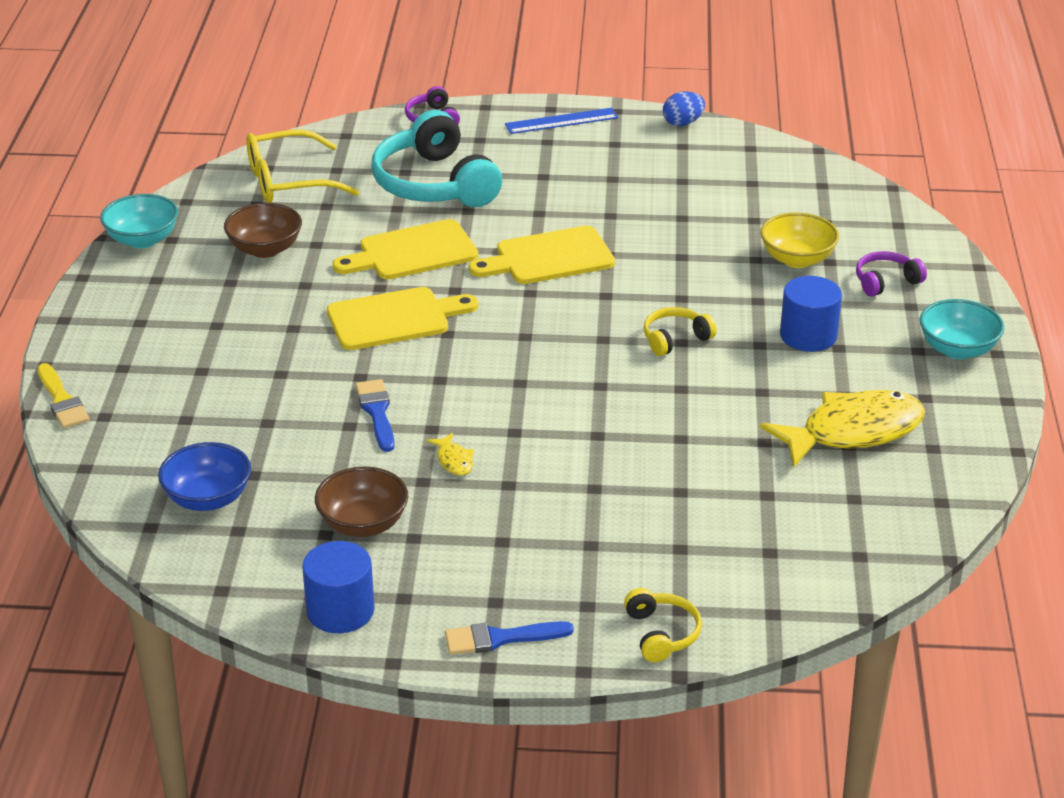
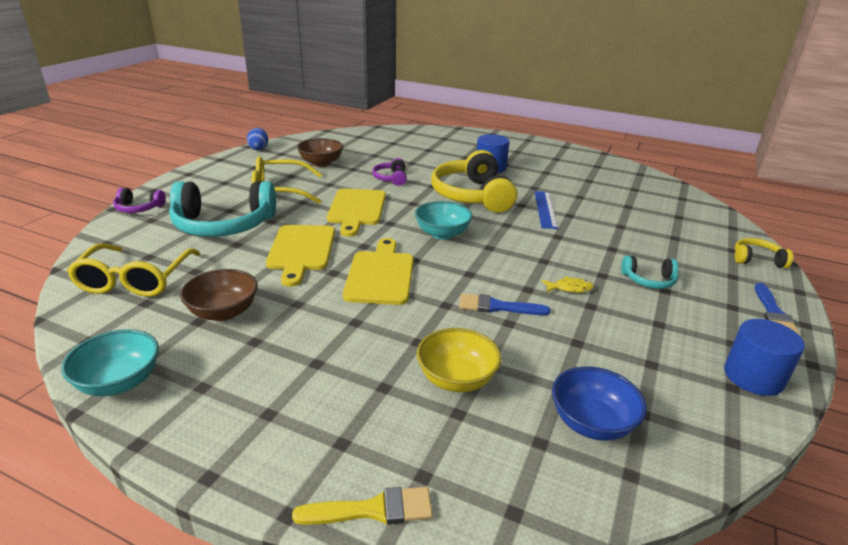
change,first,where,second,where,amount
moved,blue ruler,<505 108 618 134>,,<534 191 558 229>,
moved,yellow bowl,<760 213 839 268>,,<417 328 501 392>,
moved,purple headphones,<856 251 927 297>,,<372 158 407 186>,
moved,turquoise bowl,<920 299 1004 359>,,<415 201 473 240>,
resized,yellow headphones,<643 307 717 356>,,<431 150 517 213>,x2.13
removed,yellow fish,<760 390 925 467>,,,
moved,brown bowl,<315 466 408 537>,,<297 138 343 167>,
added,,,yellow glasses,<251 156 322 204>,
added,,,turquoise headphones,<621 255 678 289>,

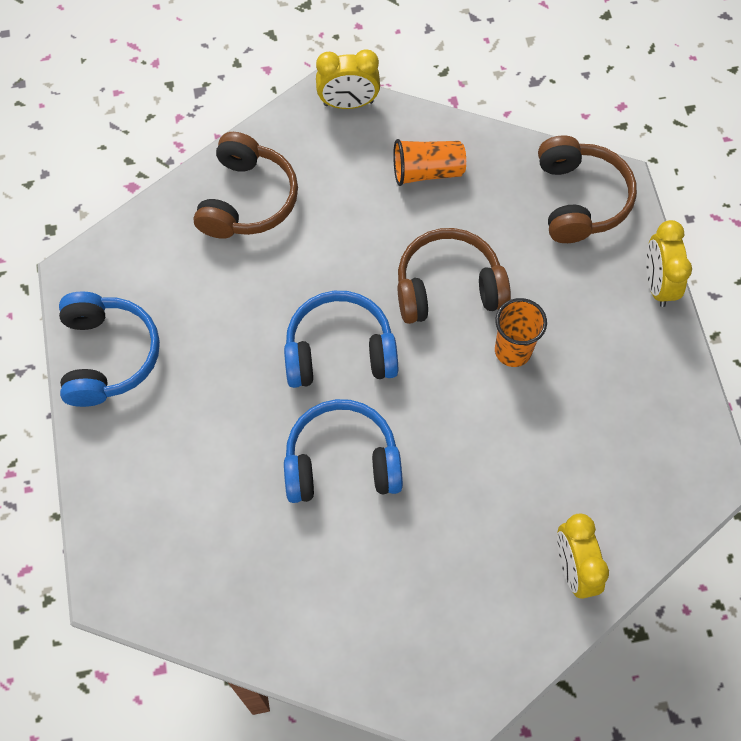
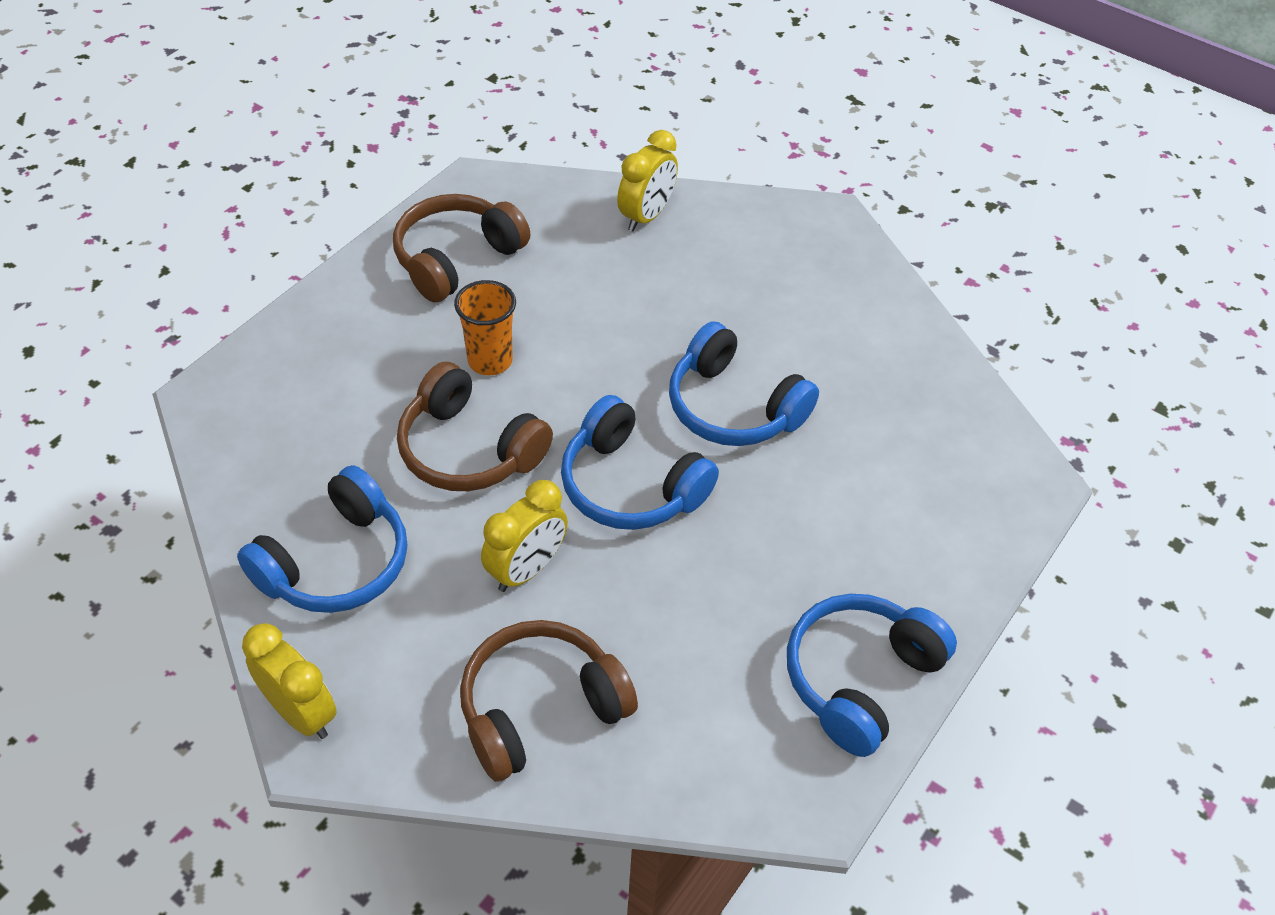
change,first,where,second,where,amount
moved,brown headphones,<538 135 637 243>,,<393 194 530 302>,
replaced,orange cup,<393 139 466 186>,blue headphones,<237 465 407 613>,
moved,yellow clock,<646 220 692 307>,,<481 480 568 592>,

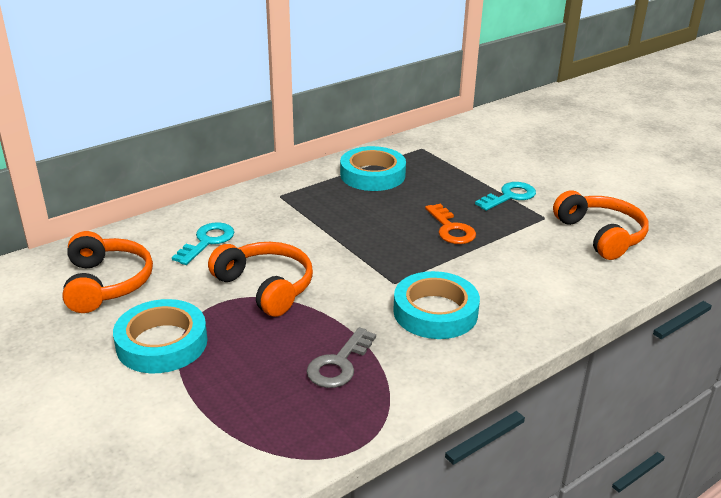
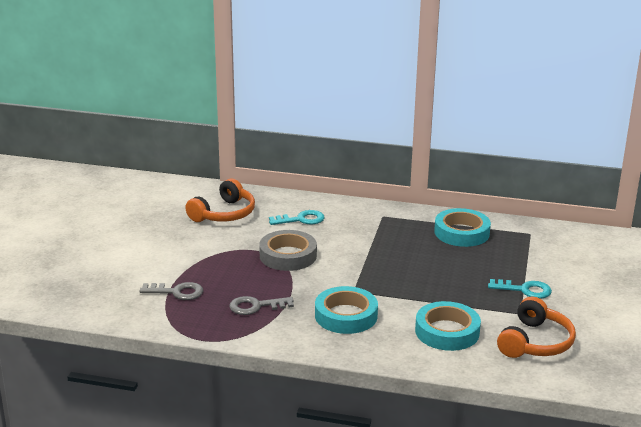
change,first,where,second,where,amount
removed,orange key,<425 204 476 244>,,,
replaced,orange headphones,<208 242 313 317>,grey tape,<259 230 317 271>,
moved,turquoise tape,<113 299 208 373>,,<415 301 481 351>,
added,,,grey key,<139 282 203 300>,

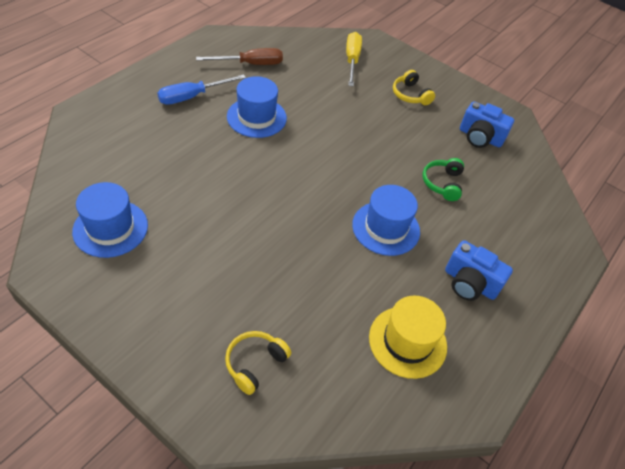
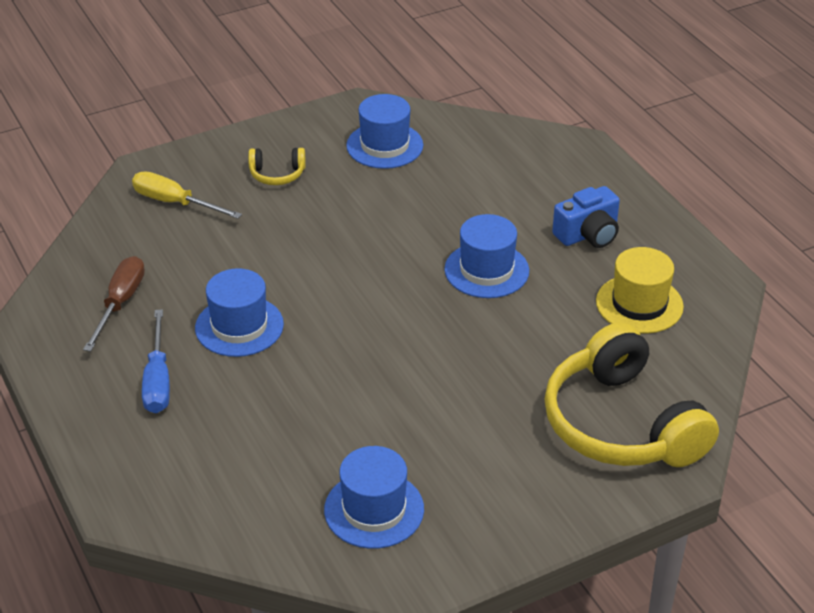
change,first,where,second,where,amount
replaced,blue camera,<460 102 514 148>,blue hat,<346 94 423 169>,
removed,green headphones,<423 158 464 201>,,,
resized,yellow headphones,<225 331 291 395>,,<544 322 719 467>,x2.35

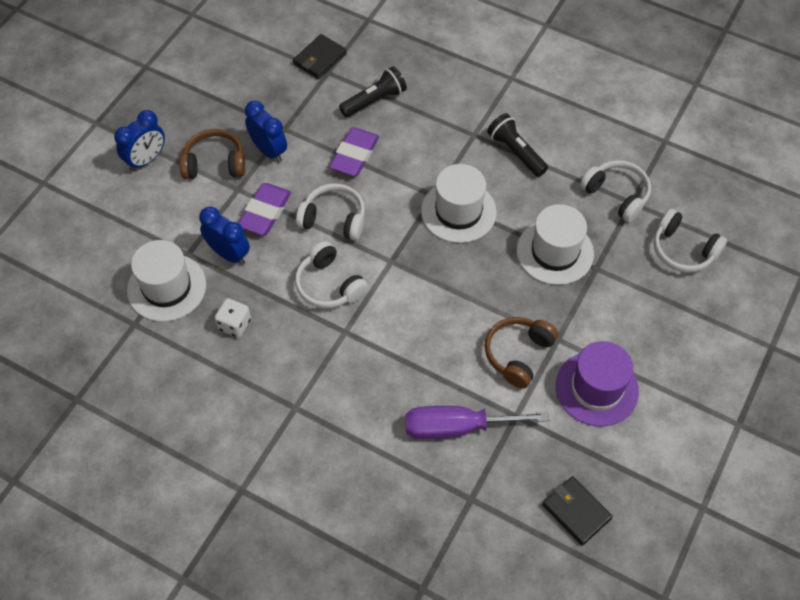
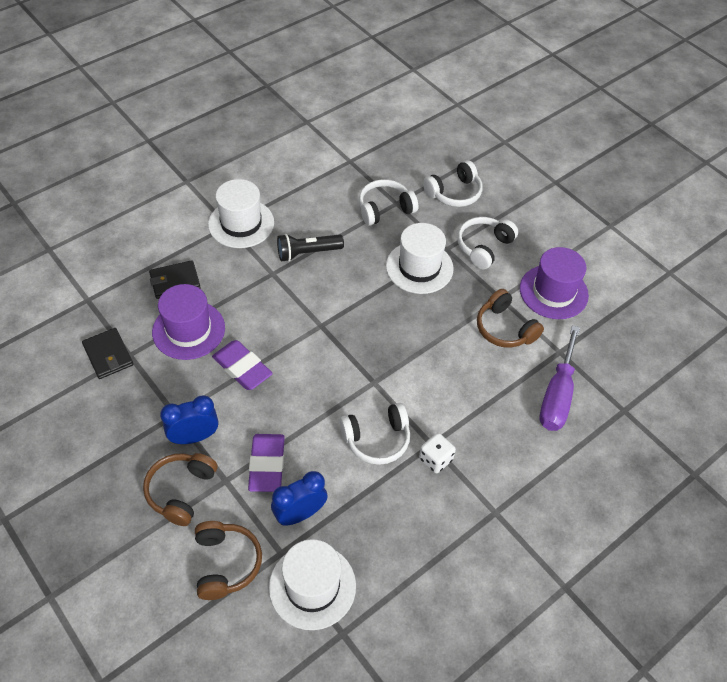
change,first,where,second,where,amount
replaced,black flashlight,<339 66 407 118>,purple hat,<152 284 225 360>,
removed,blue clock,<114 110 165 171>,,,
moved,white hat,<421 164 497 243>,,<208 179 274 248>,
turned,purple eraser,<238 183 291 235>,,<248 434 285 492>,45 degrees clockwise
moved,white headphones,<296 183 365 241>,,<457 217 518 269>,
moved,white dice,<215 298 251 338>,,<419 433 456 473>,
moved,black wallet,<542 476 613 546>,,<149 260 201 299>,
added,,,brown headphones,<195 521 262 600>,

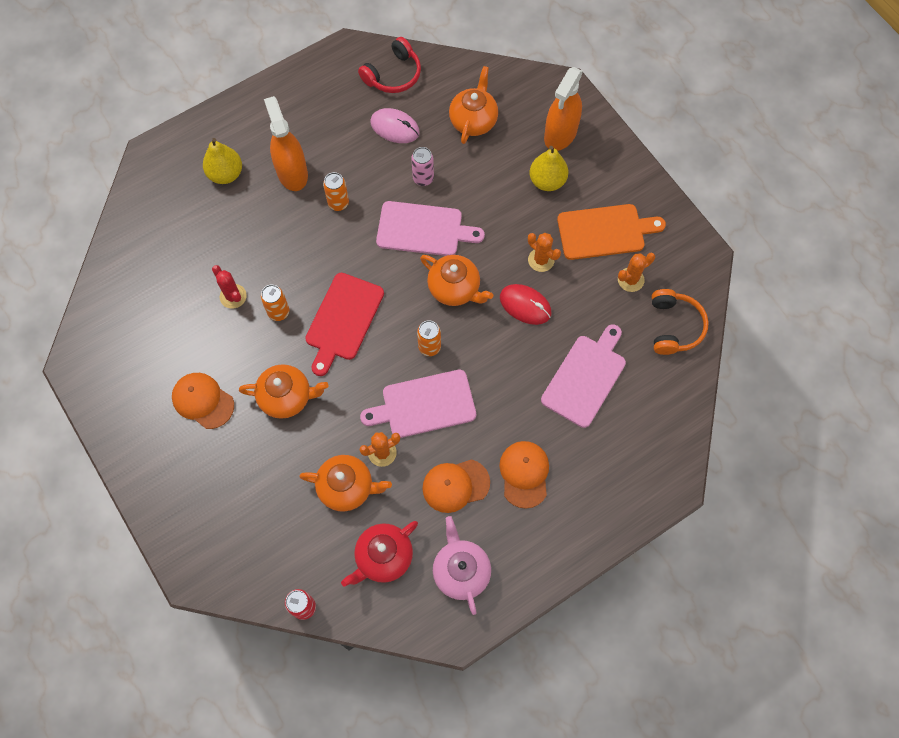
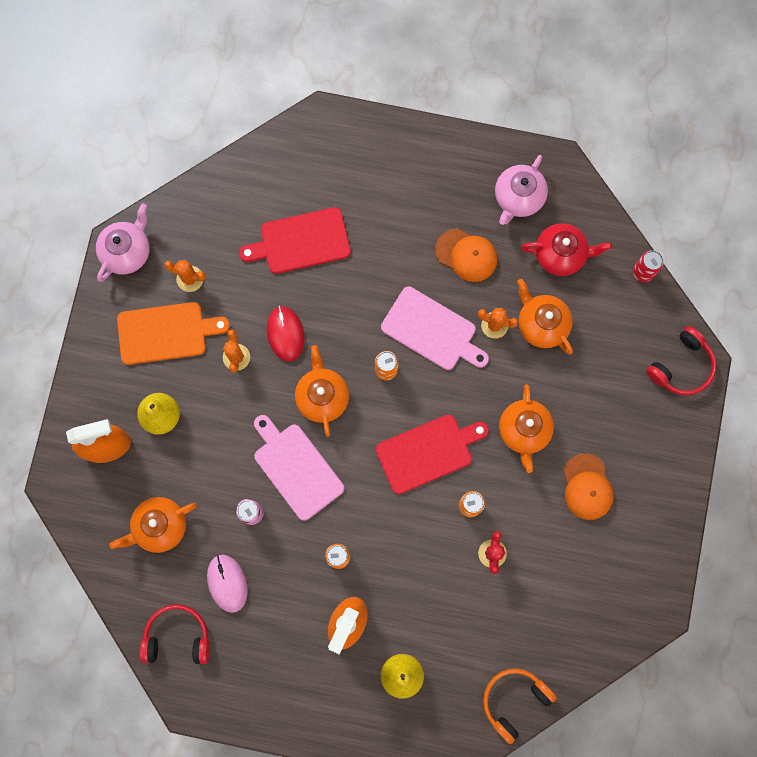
change,first,where,second,where,amount
turned,orange cutting board,<557 204 666 260>,,<117 302 230 365>,135 degrees clockwise
moved,orange headphones,<652 289 709 355>,,<483 669 557 744>,
recoloured,pink cutting board,<541 324 626 428>,red cutting board,<239 207 351 274>,
turned,orange teapot,<239 364 329 419>,,<499 384 554 473>,135 degrees counterclockwise
removed,orange cap,<499 441 549 509>,,,
added,,,pink teapot,<96 203 150 282>,
added,,,red headphones,<646 326 716 395>,

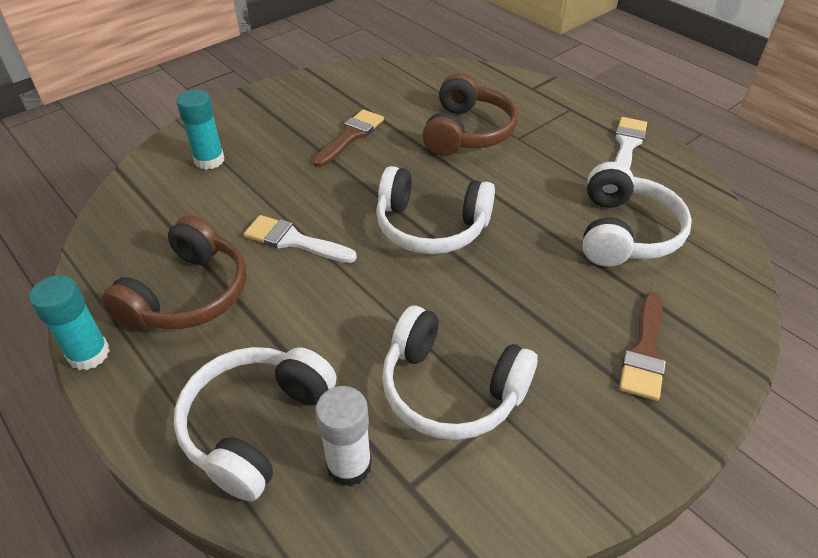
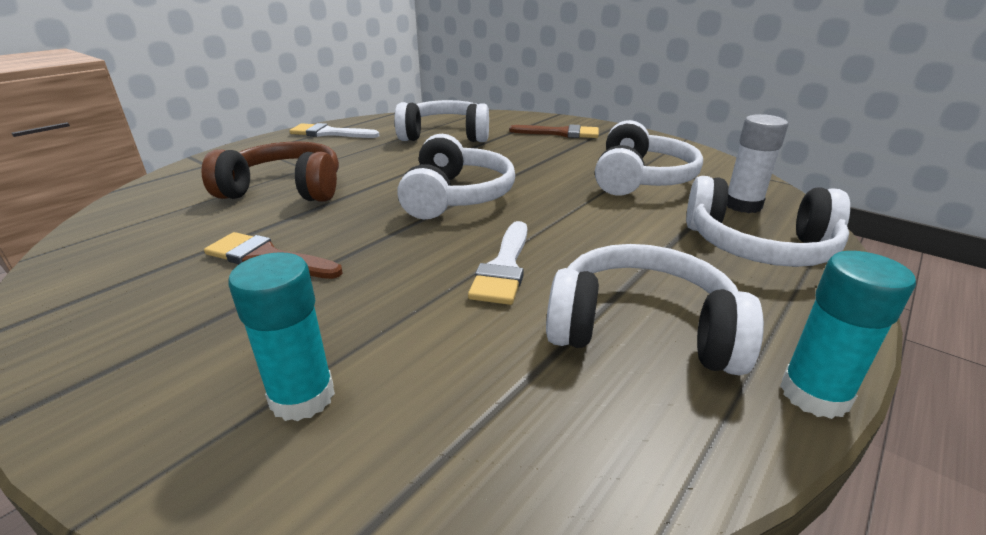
change,first,where,second,where,amount
recoloured,brown headphones,<101 215 247 330>,white headphones,<546 244 764 375>,

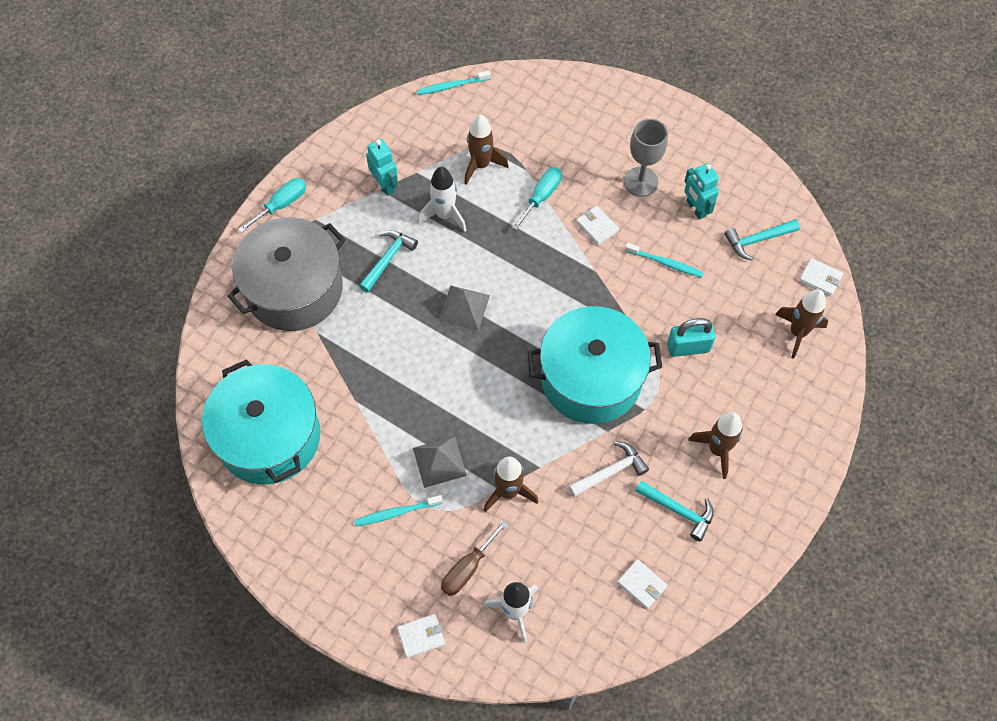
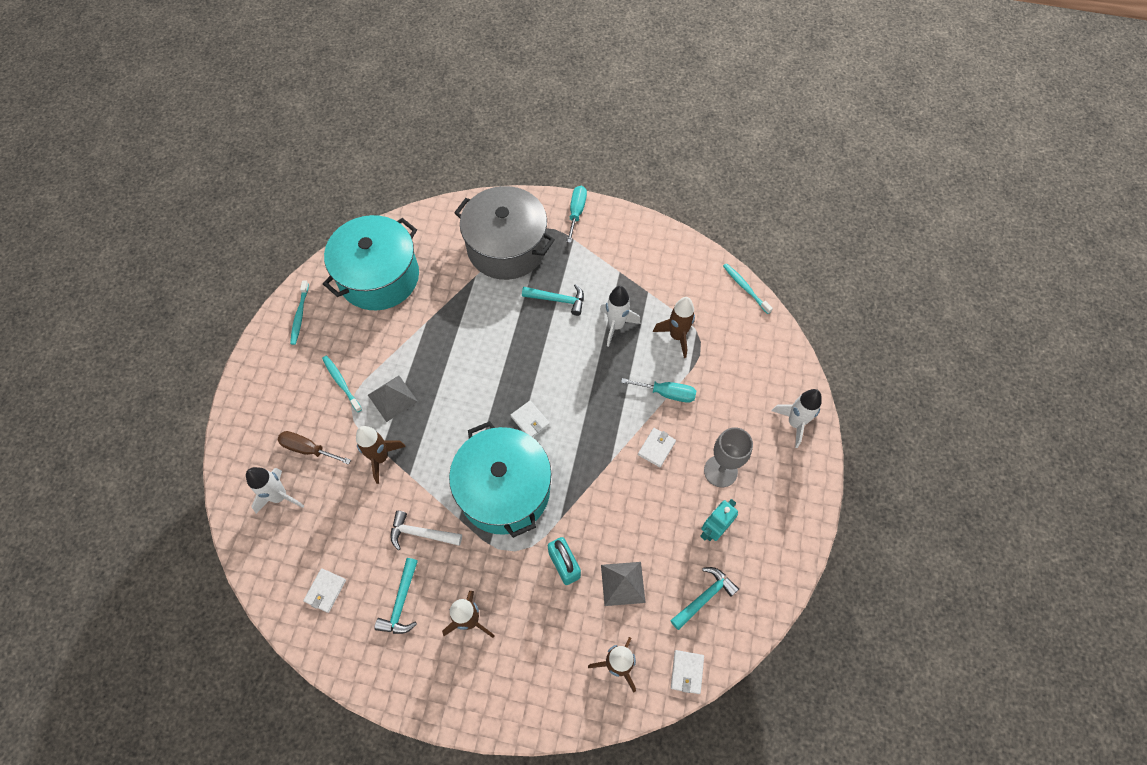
change,first,where,second,where,amount
removed,turquoise robot,<366 139 398 196>,,,
turned,turquoise screwdriver,<238 178 306 233>,,<567 186 587 243>,105 degrees counterclockwise
turned,turquoise hammer,<725 219 800 261>,,<670 567 739 630>,90 degrees clockwise
moved,turquoise toothbrush,<625 243 704 278>,,<290 280 309 345>,
moved,grey pyramid,<439 286 490 331>,,<601 562 646 606>,
turned,white hammer,<569 441 649 497>,,<390 511 462 550>,150 degrees clockwise
moved,white wallet,<397 614 445 658>,,<510 401 550 437>,
added,,,white rocket,<771 389 822 448>,

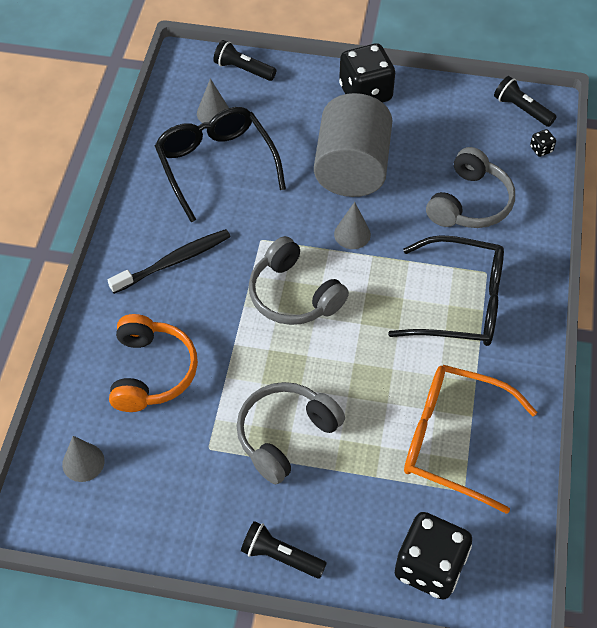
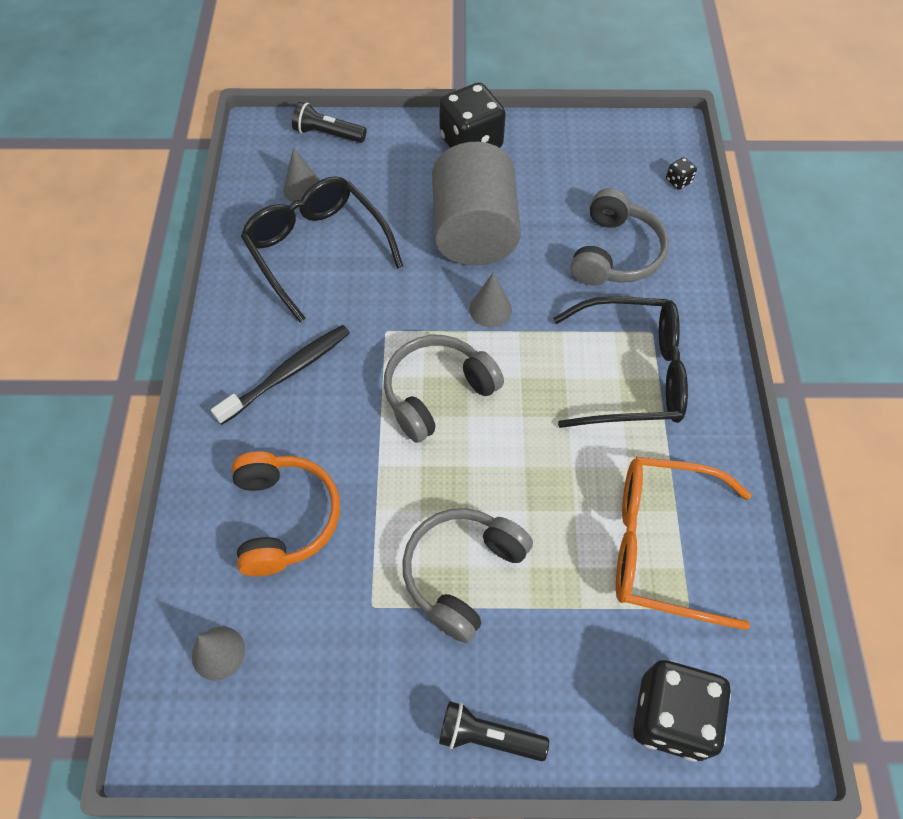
change,first,where,second,where,amount
removed,black flashlight,<494 76 557 127>,,,
turned,grey headphones,<249 236 349 325>,,<384 335 504 443>,105 degrees clockwise

